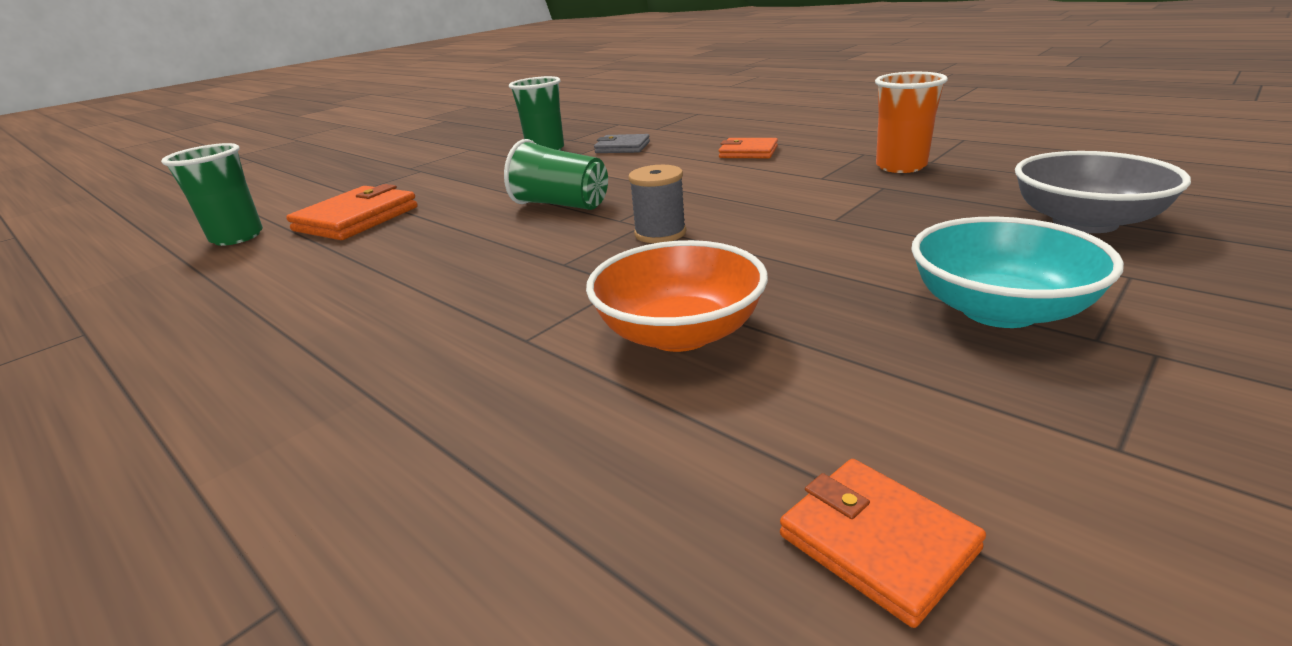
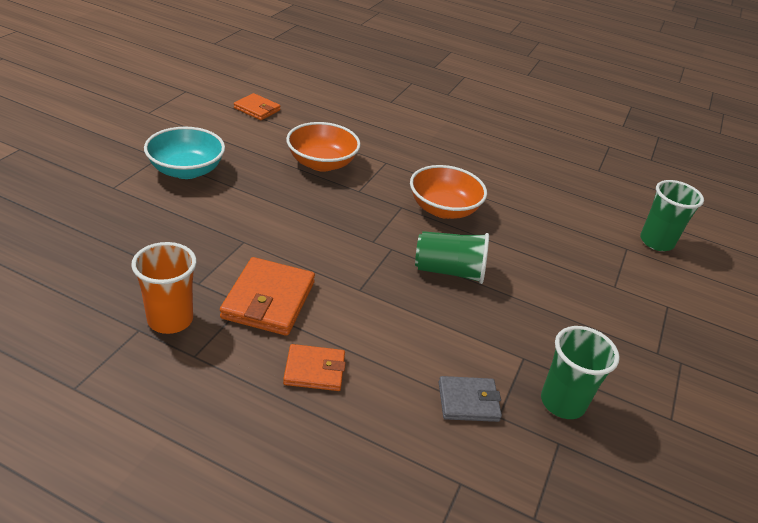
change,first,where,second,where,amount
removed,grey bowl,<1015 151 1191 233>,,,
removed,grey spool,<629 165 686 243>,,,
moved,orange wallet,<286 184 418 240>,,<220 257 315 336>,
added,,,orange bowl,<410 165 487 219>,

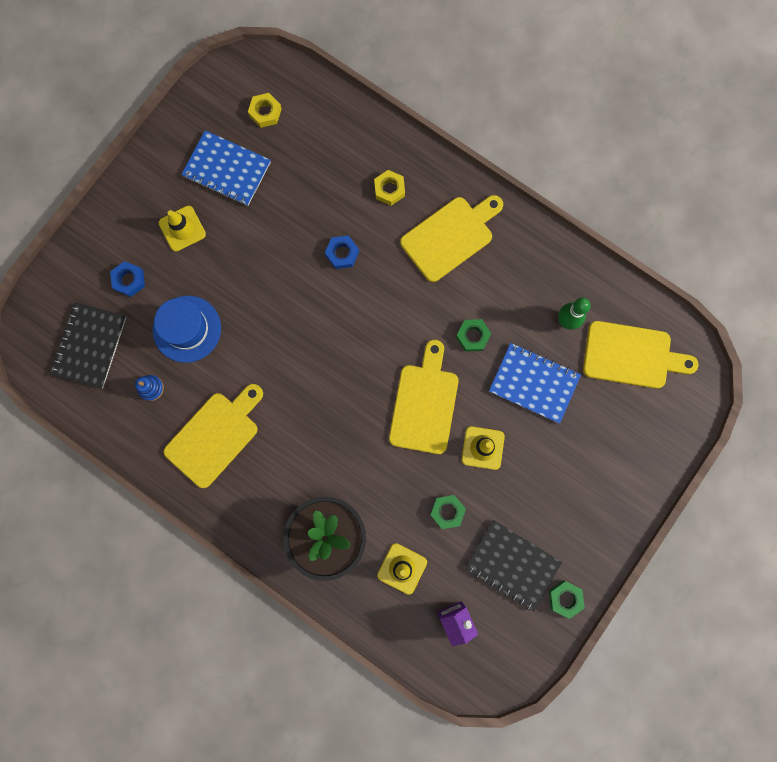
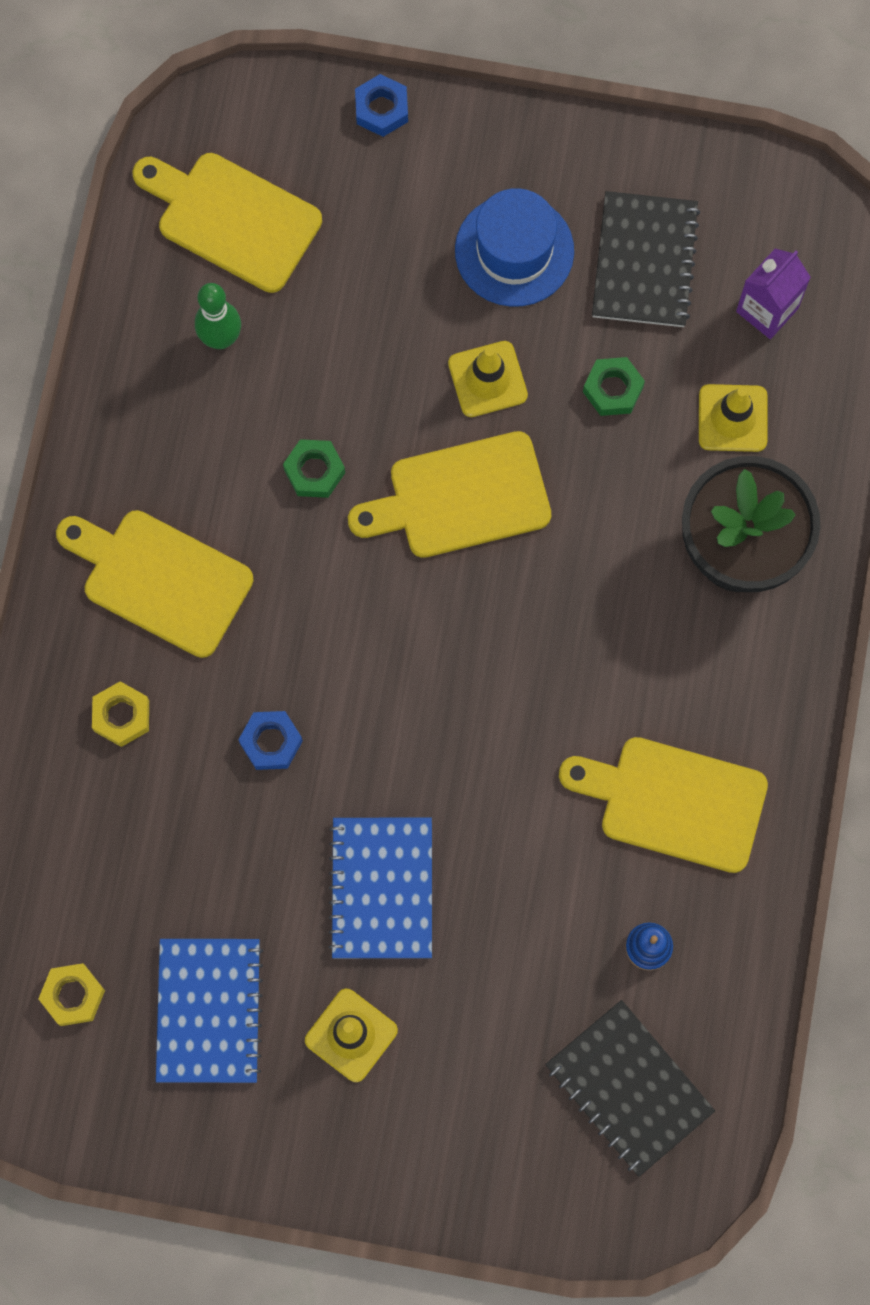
change,first,where,second,where,amount
moved,blue nut,<110 261 145 297>,,<355 74 408 137>,
moved,blue hat,<153 296 221 363>,,<455 188 574 307>,
turned,black notebook,<50 302 126 389>,,<545 1000 715 1177>,60 degrees clockwise
turned,yellow cutting board,<583 321 699 389>,,<132 153 322 293>,45 degrees counterclockwise
moved,blue notebook,<489 343 581 423>,,<329 818 432 958>,
removed,green nut,<549 580 585 619>,,,

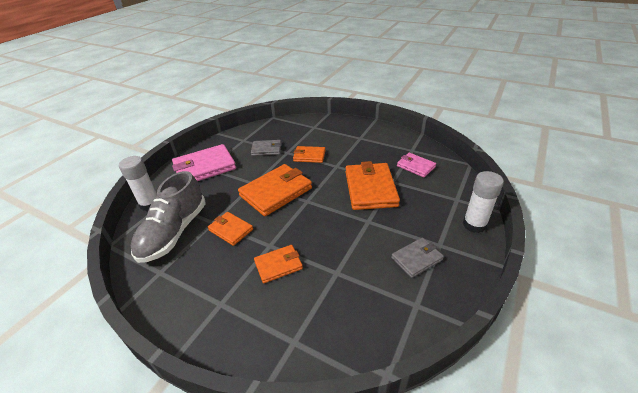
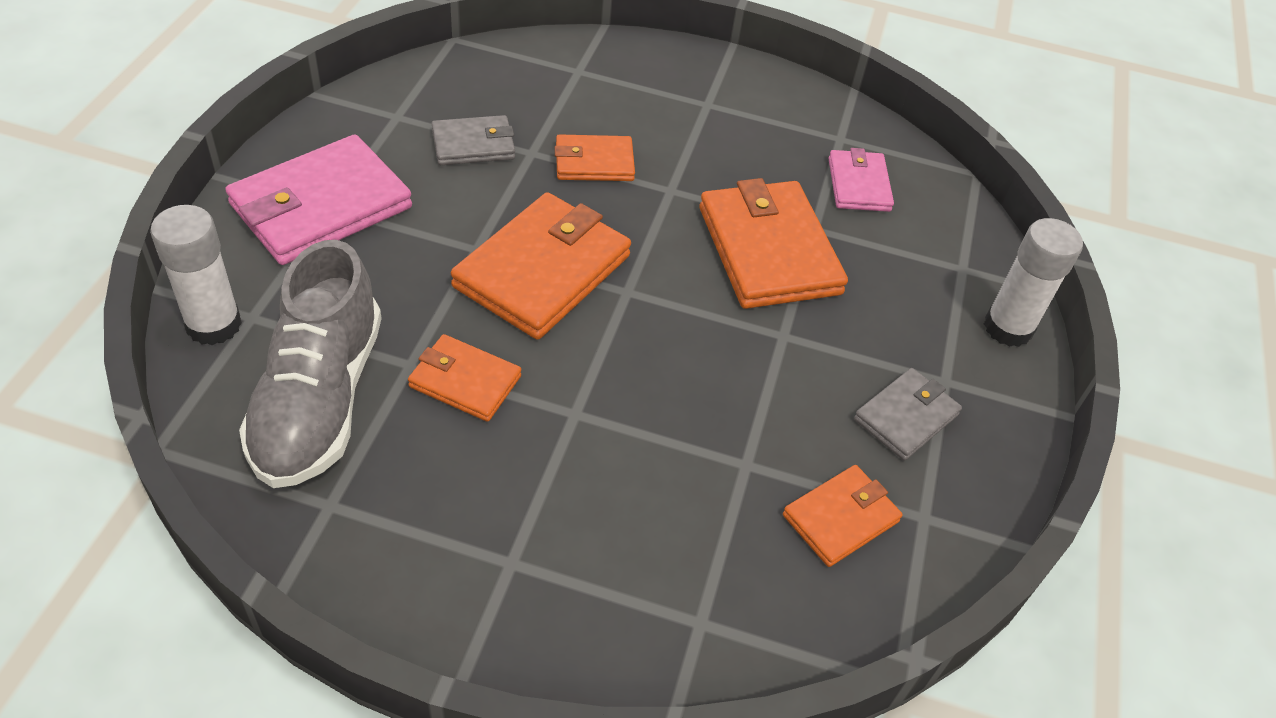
change,first,where,second,where,amount
turned,pink wallet,<397 153 436 177>,,<828 148 894 212>,60 degrees clockwise
moved,orange wallet,<254 245 303 283>,,<783 465 903 567>,

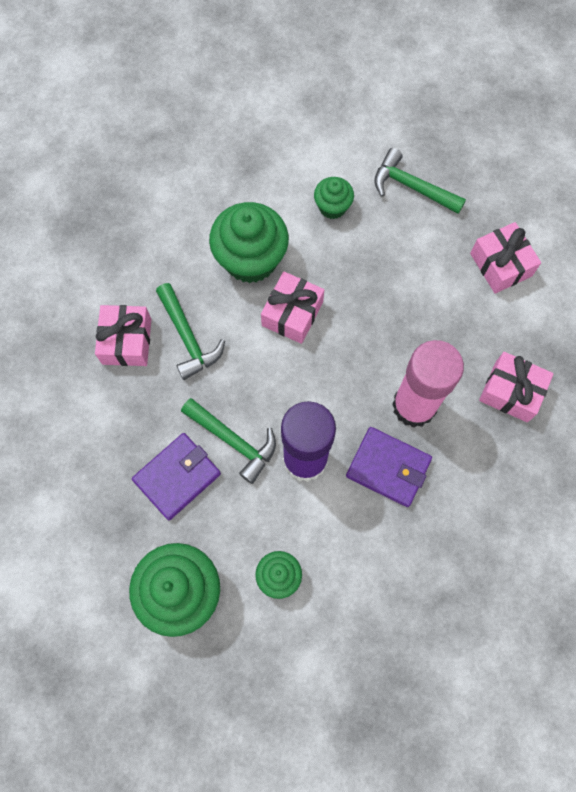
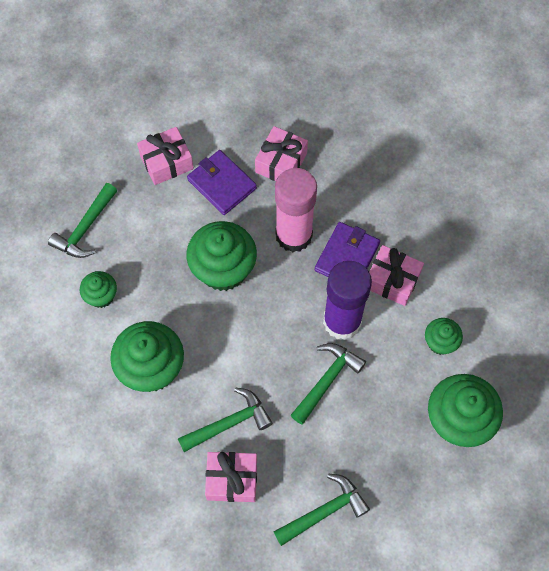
change,first,where,second,where,amount
moved,pink gift,<261 271 324 344>,,<369 245 424 306>,
moved,purple wallet,<132 433 221 520>,,<187 150 257 215>,
added,,,green cupcake,<186 221 257 291>,
added,,,green hammer,<274 474 370 546>,

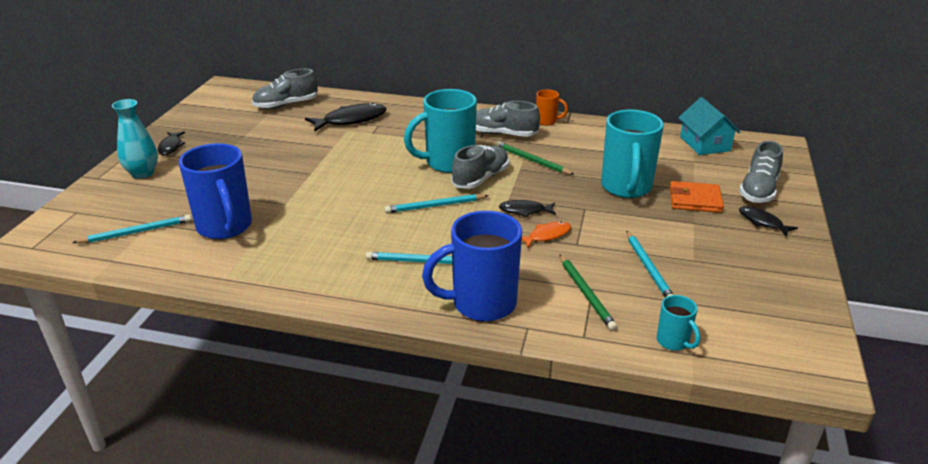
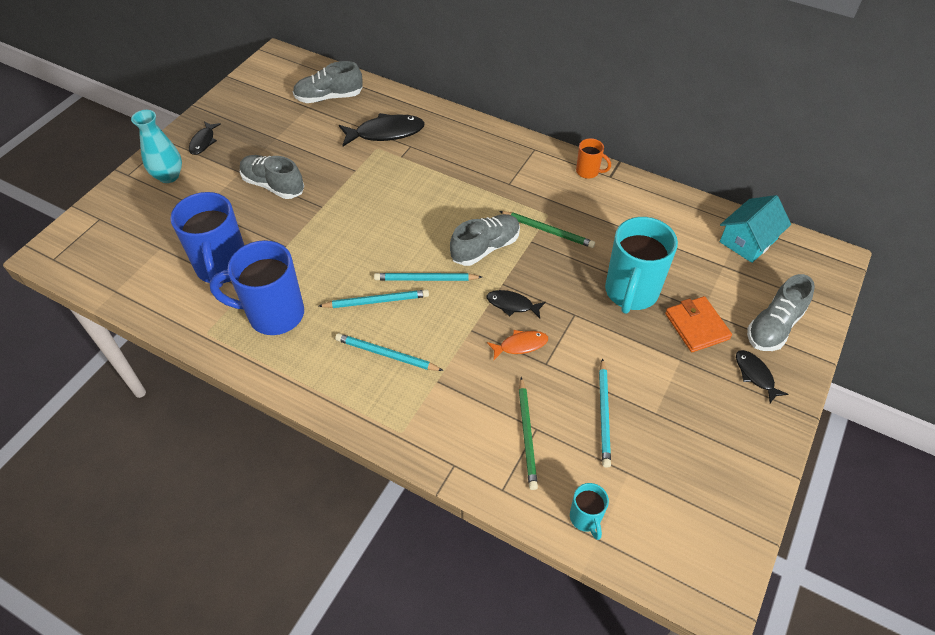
change,first,where,second,where,amount
removed,turquoise mug,<404 89 477 173>,,,
turned,turquoise house,<678 97 740 155>,,<720 195 791 263>,45 degrees clockwise
moved,grey shoe,<476 101 540 137>,,<240 155 304 199>,
turned,green pencil,<495 141 575 175>,,<499 211 595 248>,150 degrees clockwise
turned,orange wallet,<670 181 724 213>,,<665 296 732 352>,45 degrees clockwise
moved,blue mug,<422 211 522 322>,,<210 240 304 335>,
moved,turquoise pencil,<72 214 192 243>,,<319 290 429 308>,

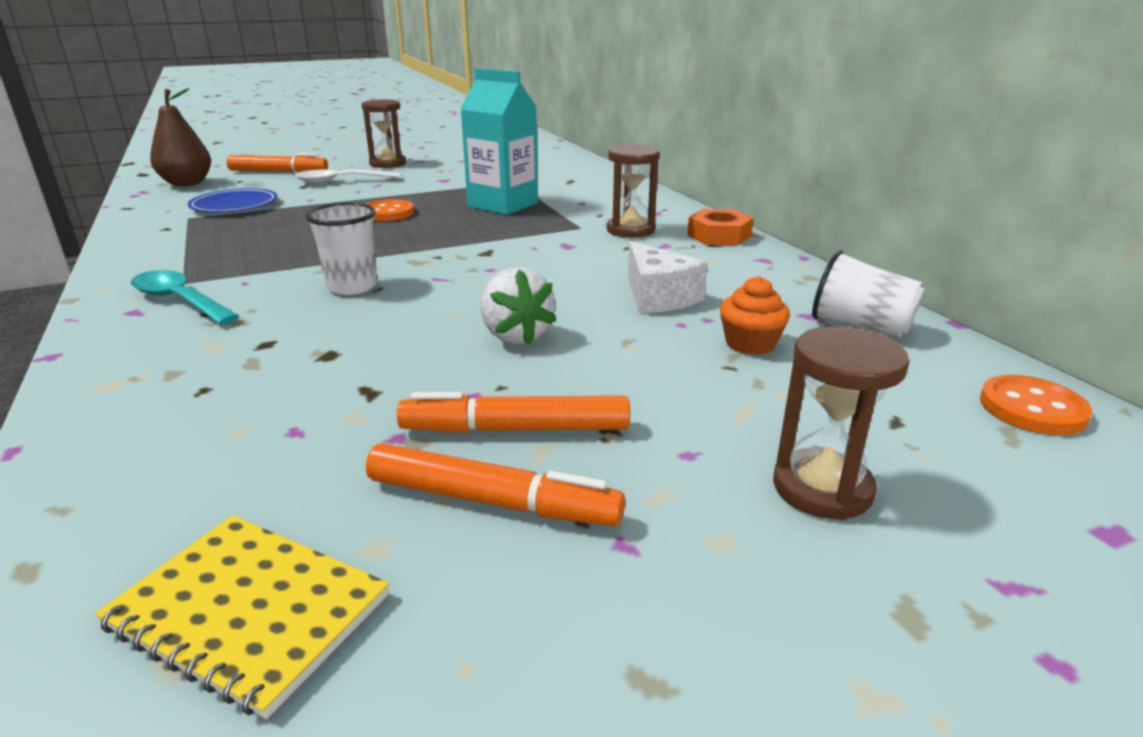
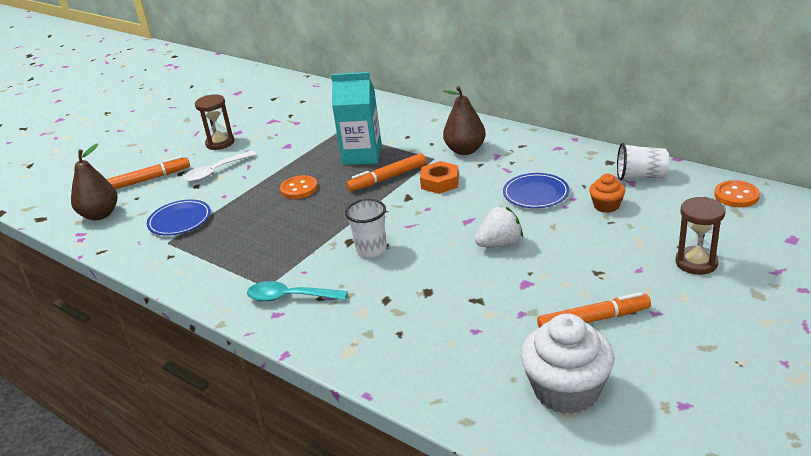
change,first,where,second,where,amount
replaced,brown hourglass,<607 144 660 238>,brown pear,<443 86 486 155>,
moved,orange nut,<687 209 753 245>,,<420 161 459 194>,
replaced,white cheese,<628 241 708 313>,blue plate,<503 173 569 208>,
turned,white strawberry,<481 267 557 345>,,<475 206 523 247>,60 degrees counterclockwise
moved,orange marker,<397 392 630 433>,,<346 153 426 191>,
replaced,yellow notebook,<95 515 389 719>,white cupcake,<521 313 614 414>,

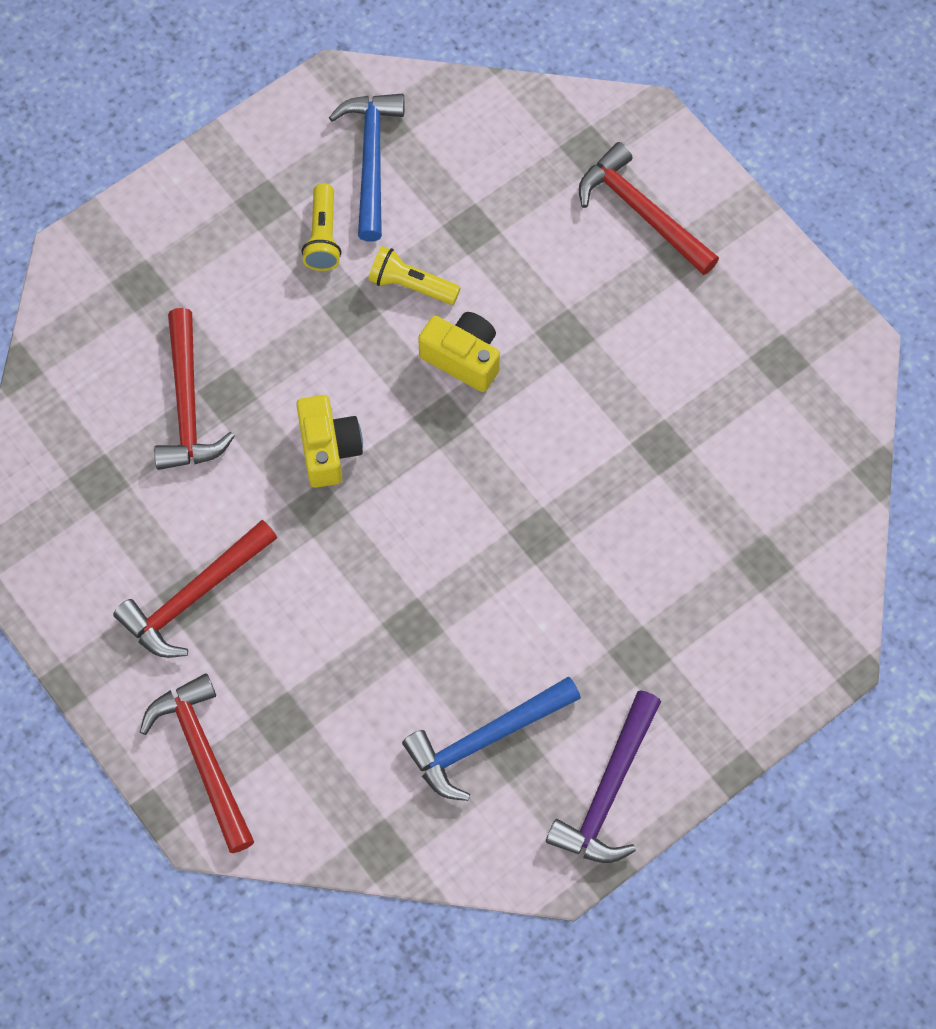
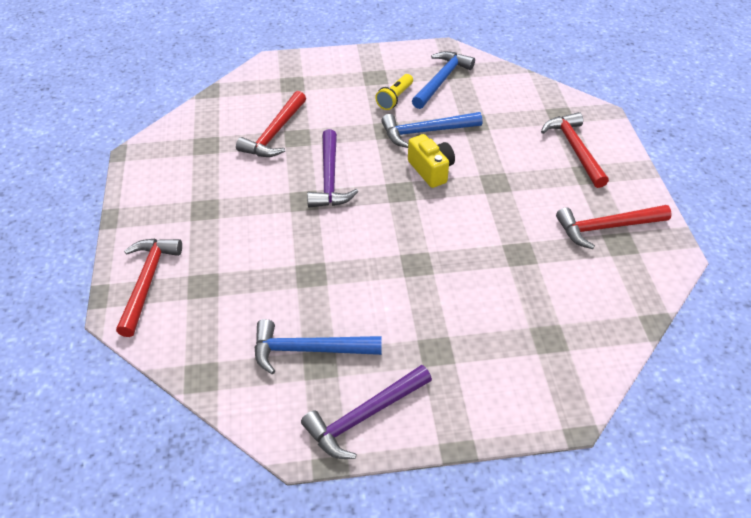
change,first,where,second,where,amount
replaced,yellow flashlight,<369 246 461 305>,blue hammer,<381 112 482 148>,
replaced,yellow camera,<296 395 363 488>,purple hammer,<307 129 358 207>,
moved,red hammer,<113 520 277 658>,,<556 205 672 249>,

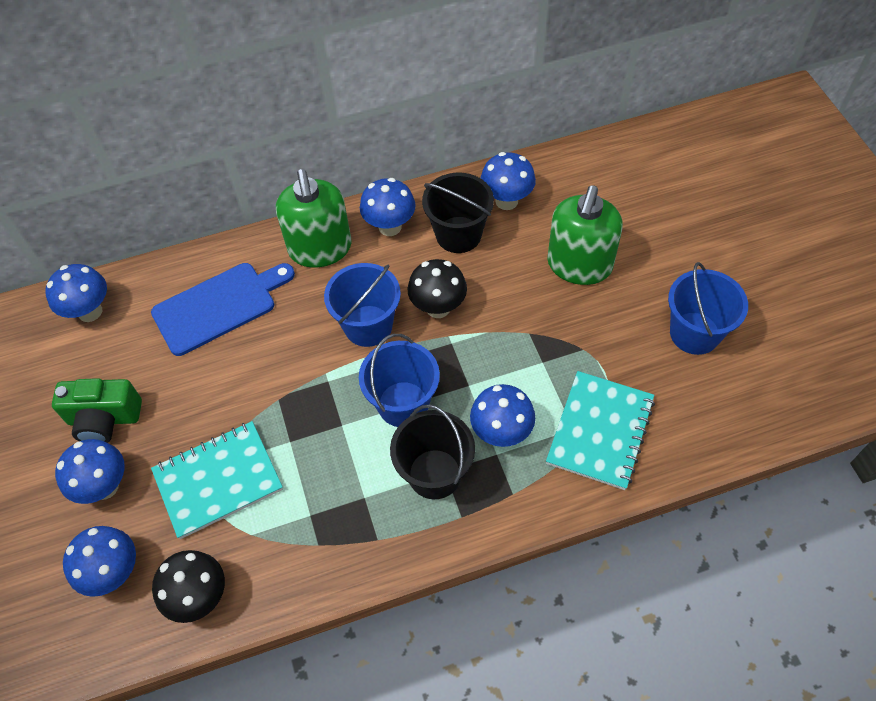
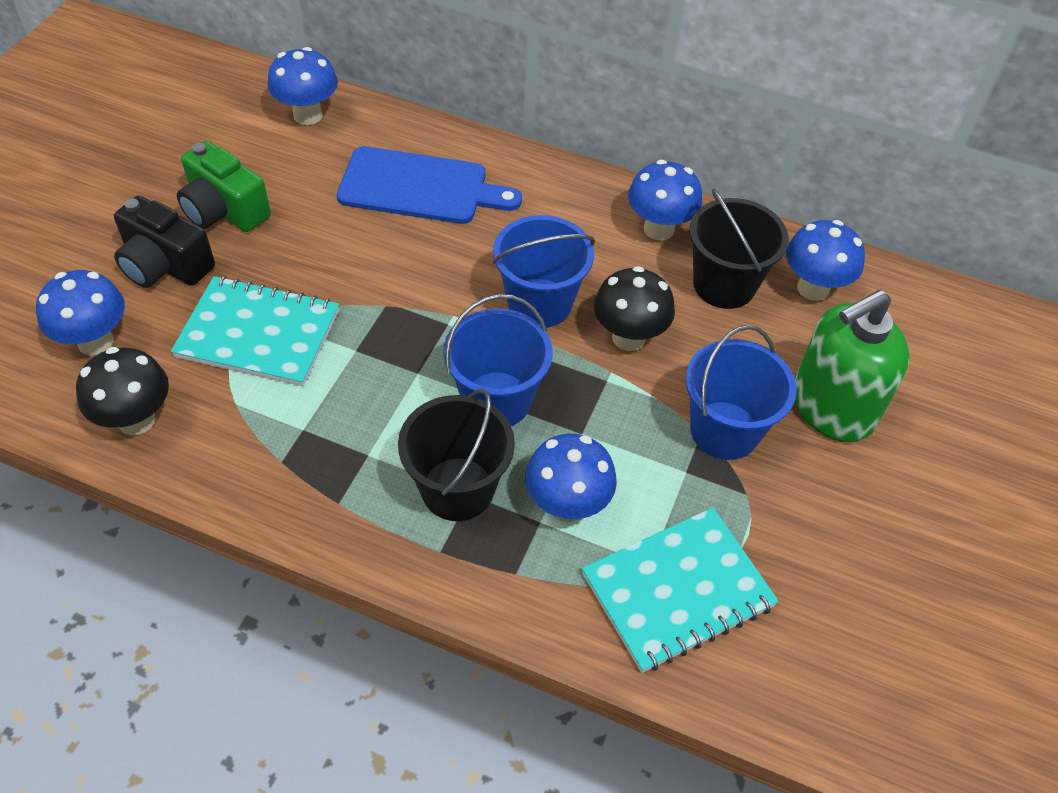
change,first,where,second,where,amount
removed,green soap dispenser,<276 169 352 268>,,,
moved,blue bucket,<668 262 748 355>,,<686 325 797 460>,
replaced,blue mushroom,<55 439 125 504>,black camera,<114 195 215 288>,

